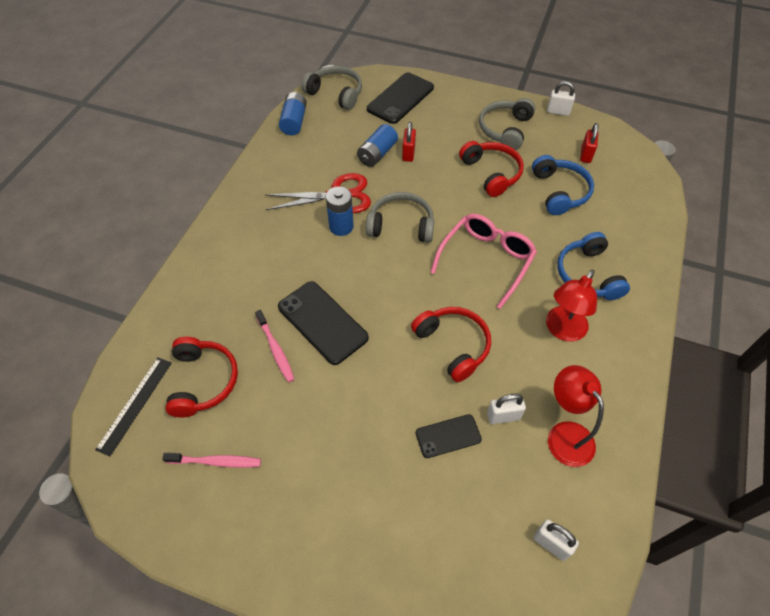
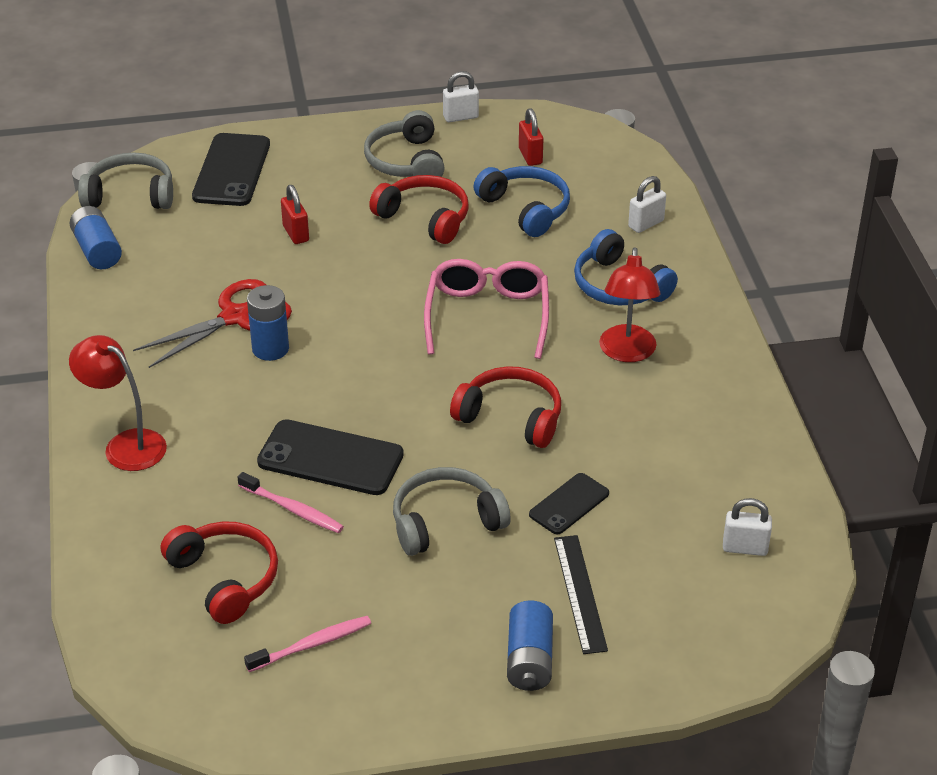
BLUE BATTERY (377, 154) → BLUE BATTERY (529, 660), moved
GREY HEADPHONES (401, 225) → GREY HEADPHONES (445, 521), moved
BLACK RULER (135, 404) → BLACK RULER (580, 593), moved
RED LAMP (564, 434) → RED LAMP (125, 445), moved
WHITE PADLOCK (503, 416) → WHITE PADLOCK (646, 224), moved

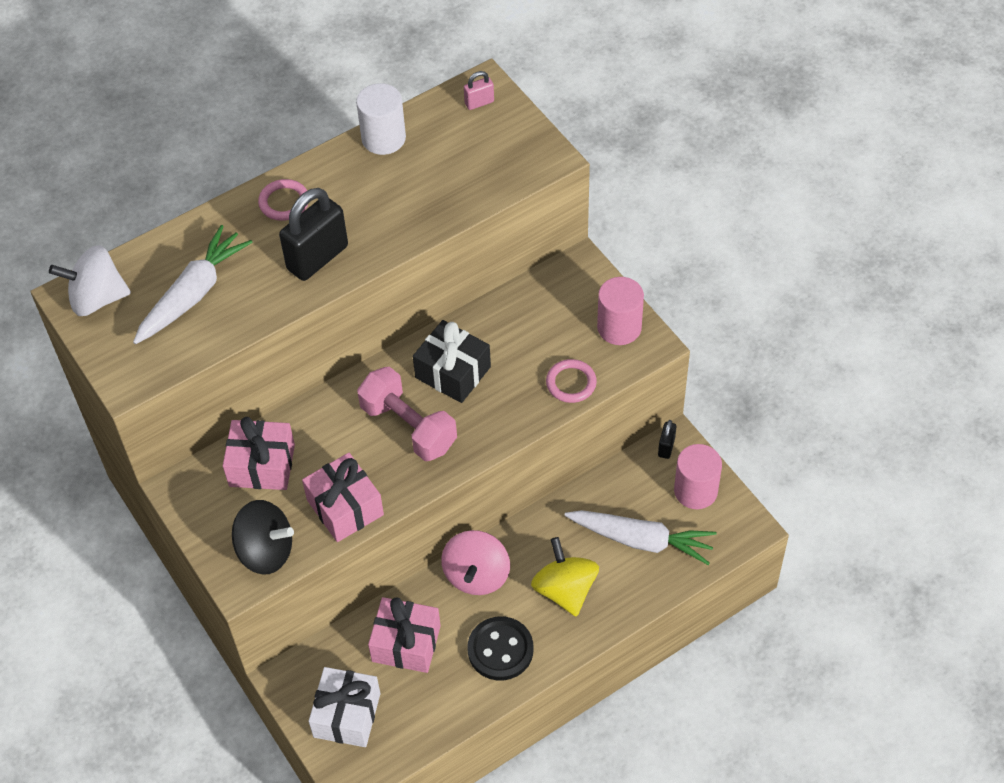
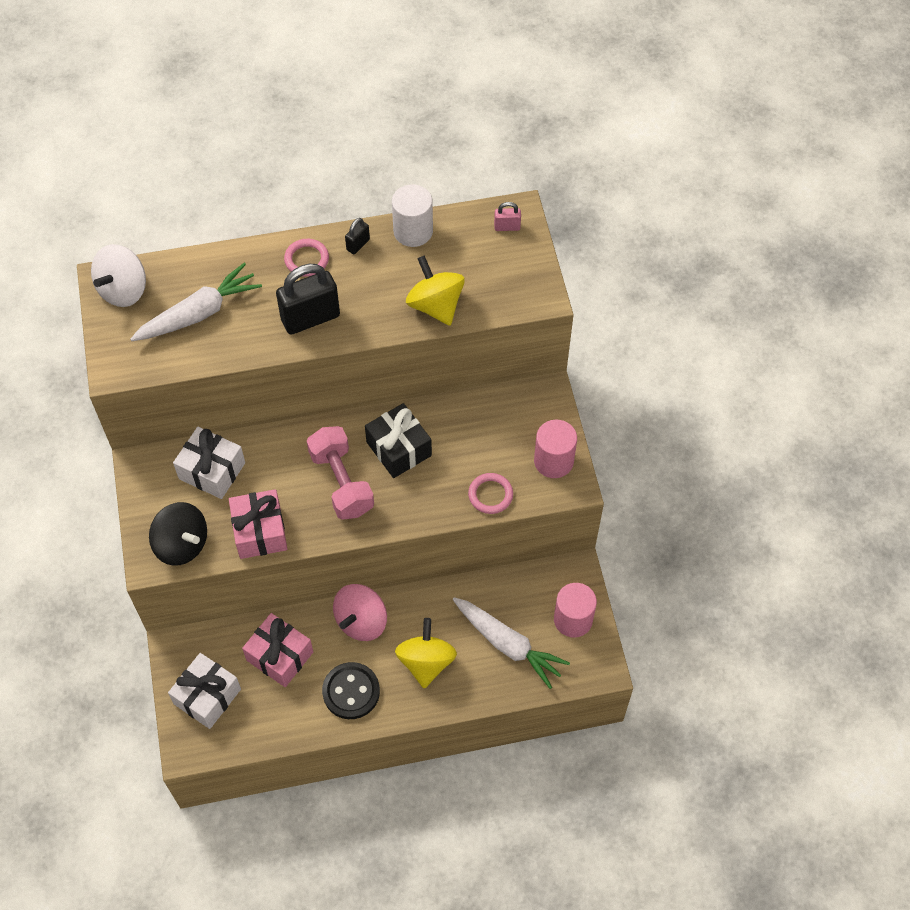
WHITE SPINNING TOP (97, 298) → WHITE SPINNING TOP (123, 290), 75 degrees counterclockwise
PINK GIFT (262, 465) → WHITE GIFT (212, 471)
BLACK PADLOCK (666, 447) → BLACK PADLOCK (358, 244), moved
- → YELLOW SPINNING TOP (435, 305)

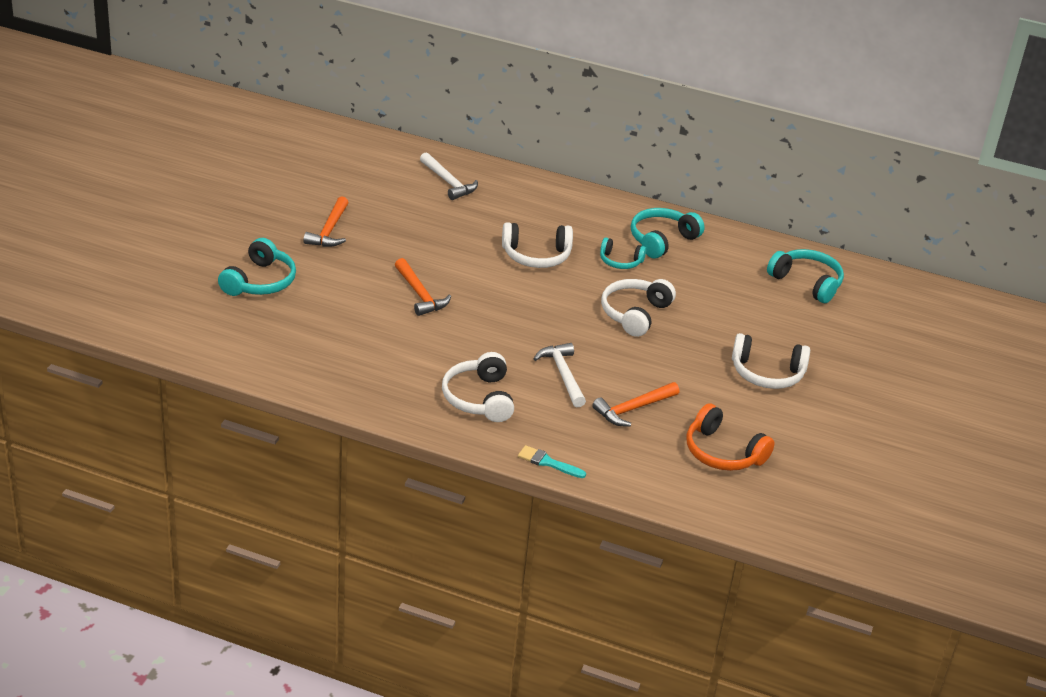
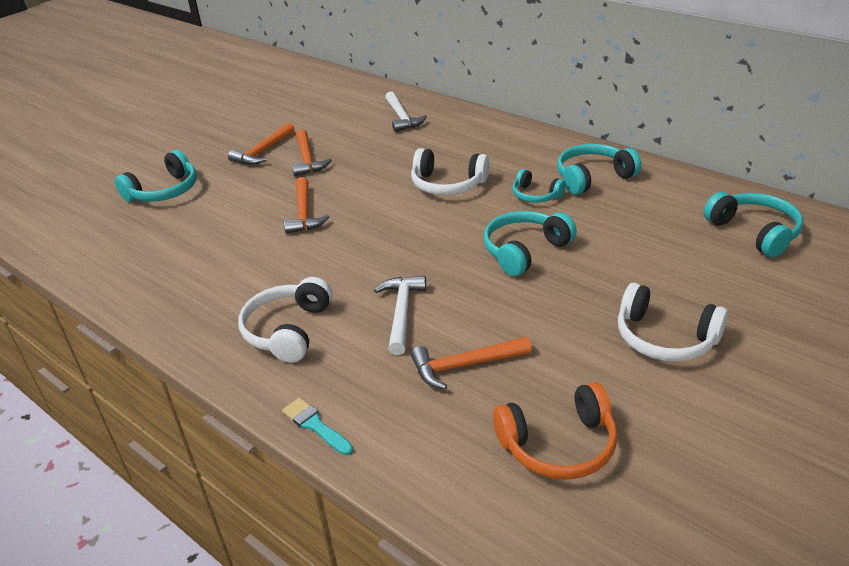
WHITE HEADPHONES (635, 314) → TURQUOISE HEADPHONES (524, 251)
ORANGE HEADPHONES (723, 452) → ORANGE HEADPHONES (559, 445), 75 degrees counterclockwise
- → ORANGE HAMMER (307, 159)

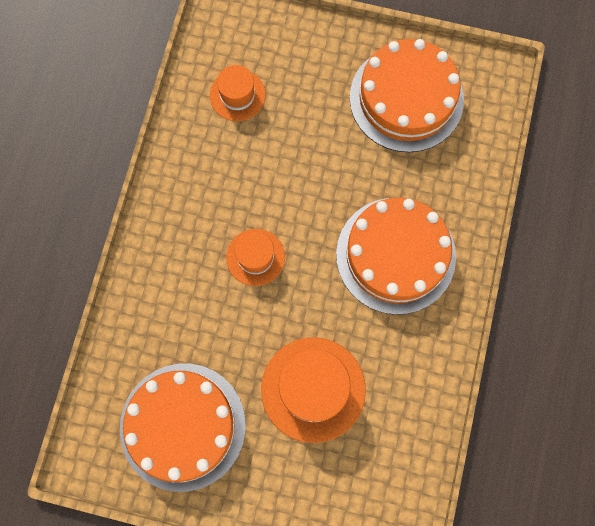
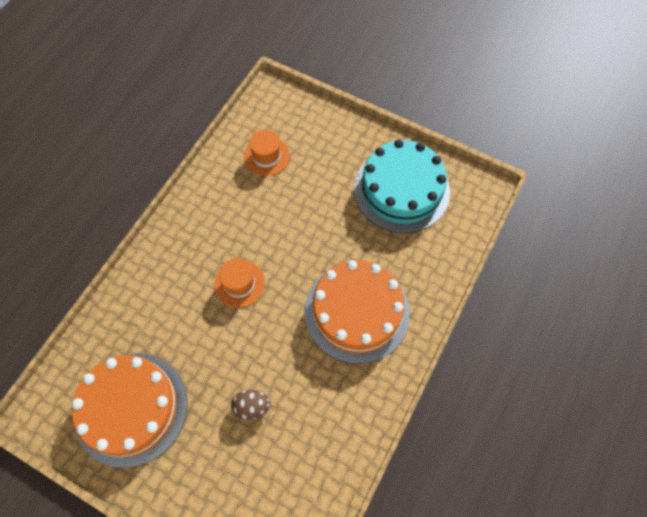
ORANGE CAKE (406, 98) → TURQUOISE CAKE (401, 190)
ORANGE HAT (313, 389) → BROWN EGG (252, 407)

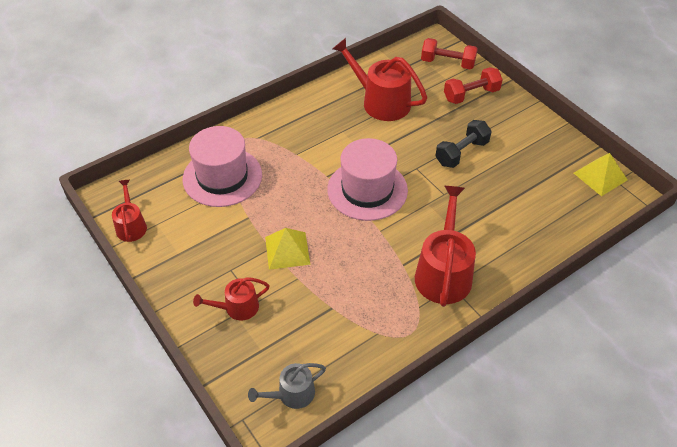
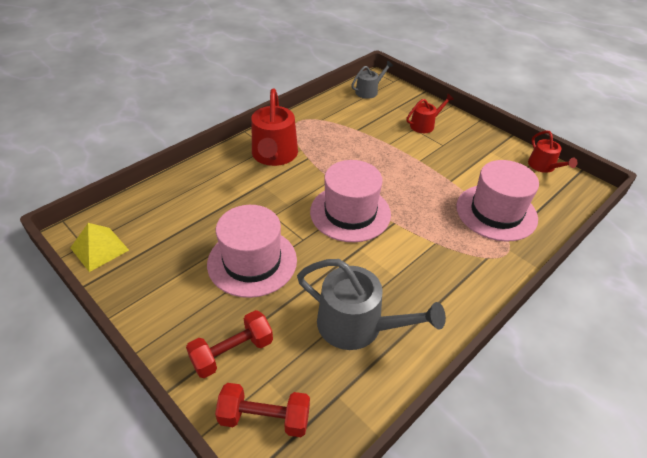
RED WATERING CAN (381, 102) → GREY WATERING CAN (357, 325)
BLACK DUMBBELL (461, 153) → PINK HAT (252, 261)
YELLOW PYRAMID (287, 250) → -

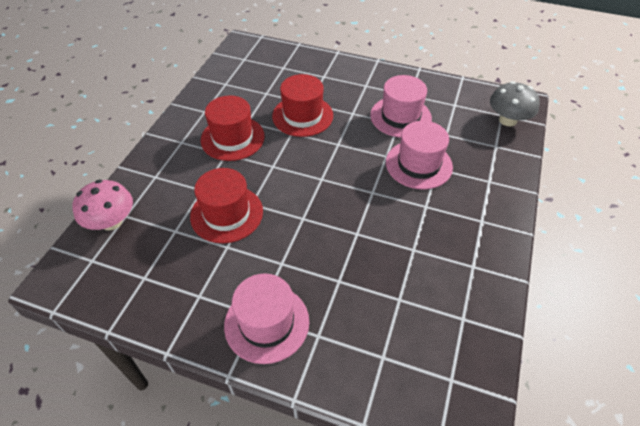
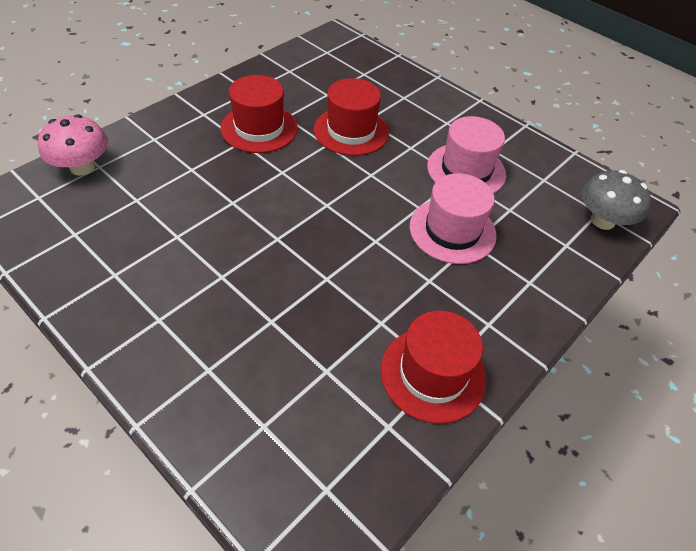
RED HAT (227, 214) → RED HAT (433, 374), moved
PINK HAT (267, 323) → -

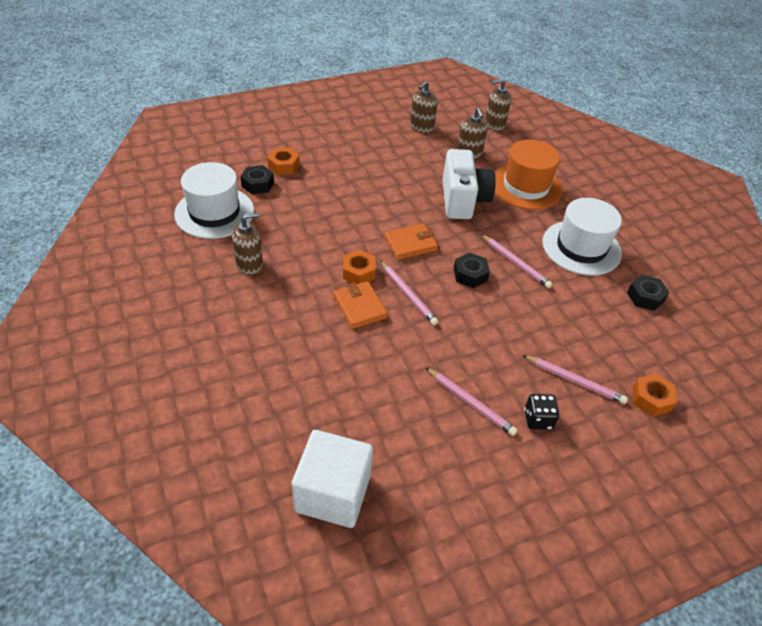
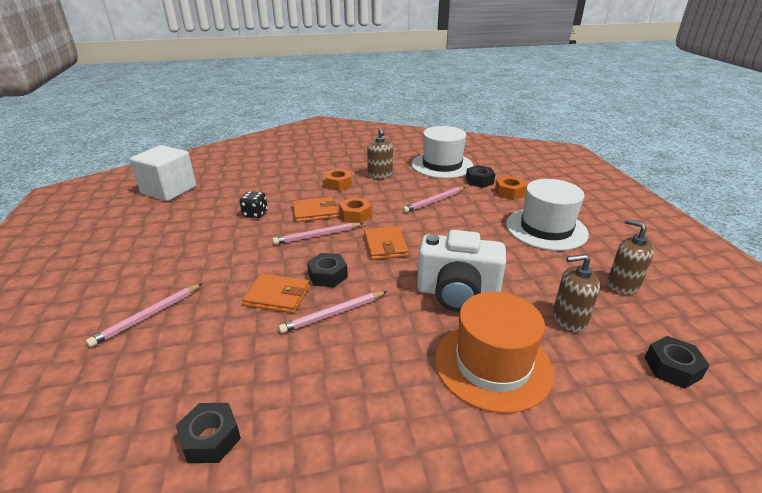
BROWN SOAP DISPENSER (494, 124) → BLACK NUT (672, 368)
WHITE HAT (581, 247) → WHITE HAT (546, 229), moved
PINK PENCIL (470, 403) → PINK PENCIL (434, 201), moved
ORANGE NUT (651, 399) → ORANGE NUT (338, 184), moved
BLACK DICE (538, 419) → BLACK DICE (255, 214), moved
- → ORANGE WALLET (277, 296)

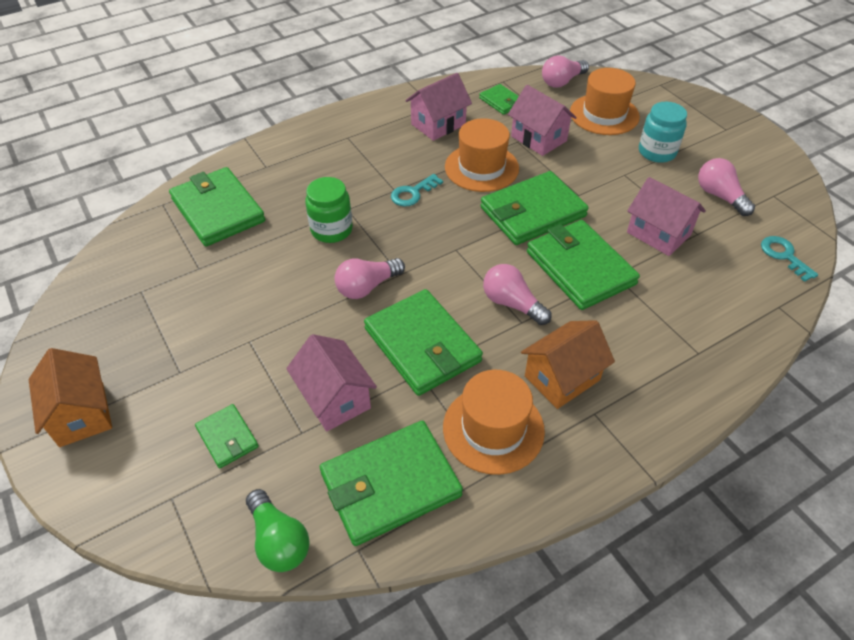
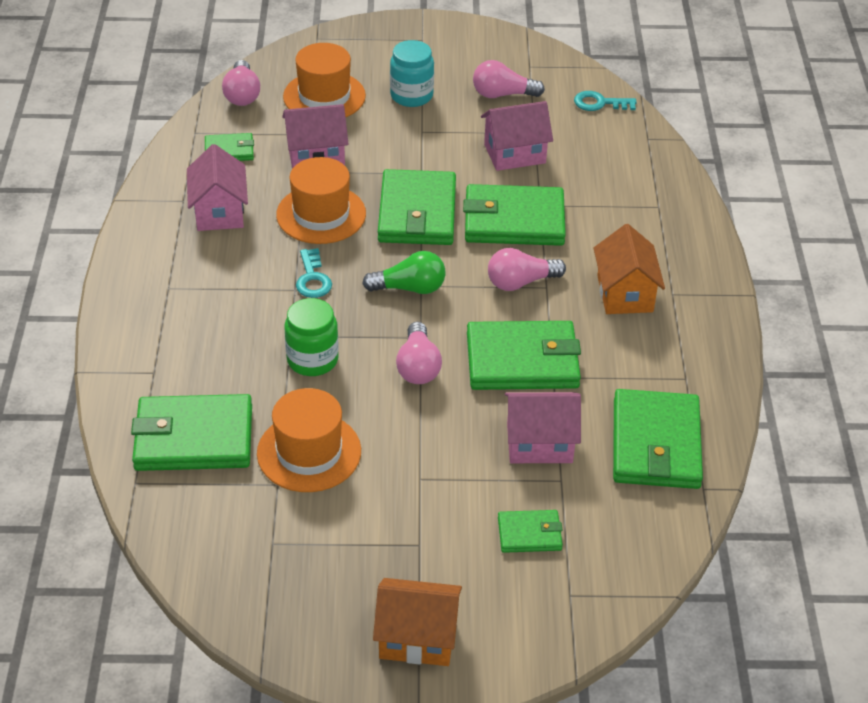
ORANGE HAT (493, 429) → ORANGE HAT (309, 452), moved
GREEN LIGHT BULB (279, 540) → GREEN LIGHT BULB (410, 288), moved

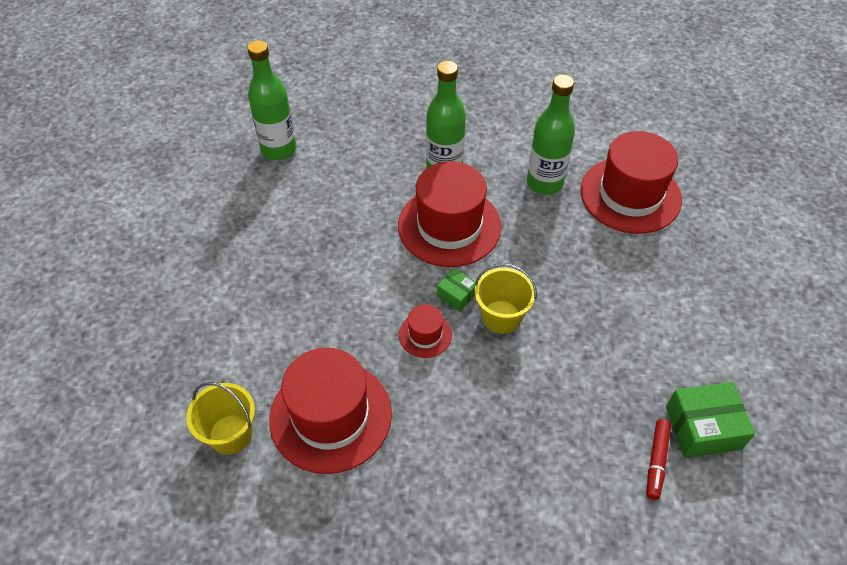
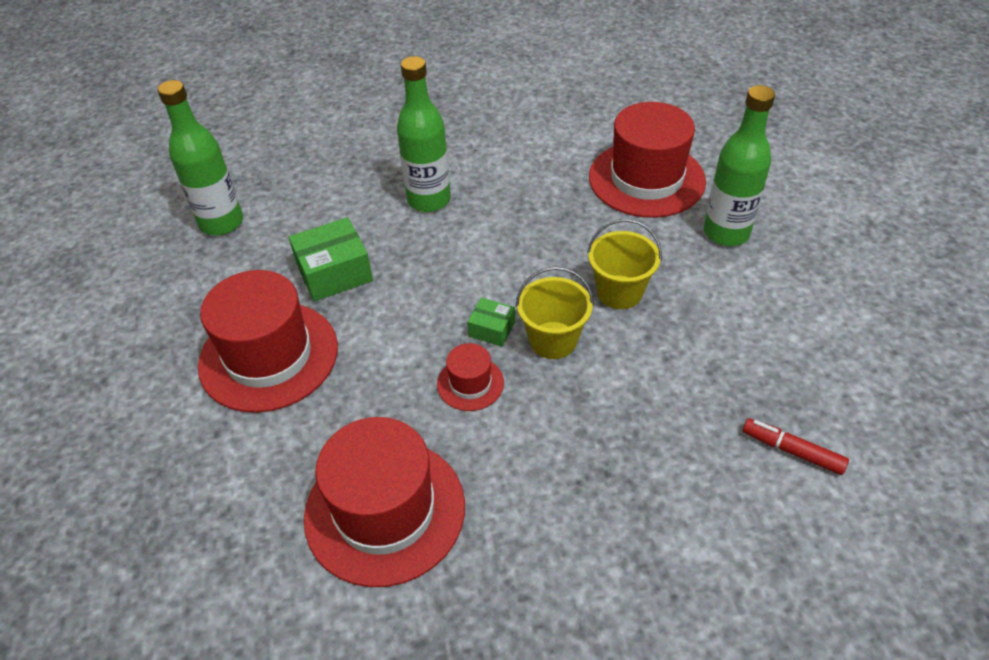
GREEN BOTTLE (544, 183) → GREEN BOTTLE (726, 233), moved
RED HAT (449, 226) → RED HAT (268, 356), moved
YELLOW BUCKET (230, 434) → YELLOW BUCKET (619, 292), moved
GREEN BOX (703, 428) → GREEN BOX (334, 272), moved
RED MARKER (656, 461) → RED MARKER (792, 451), 120 degrees clockwise

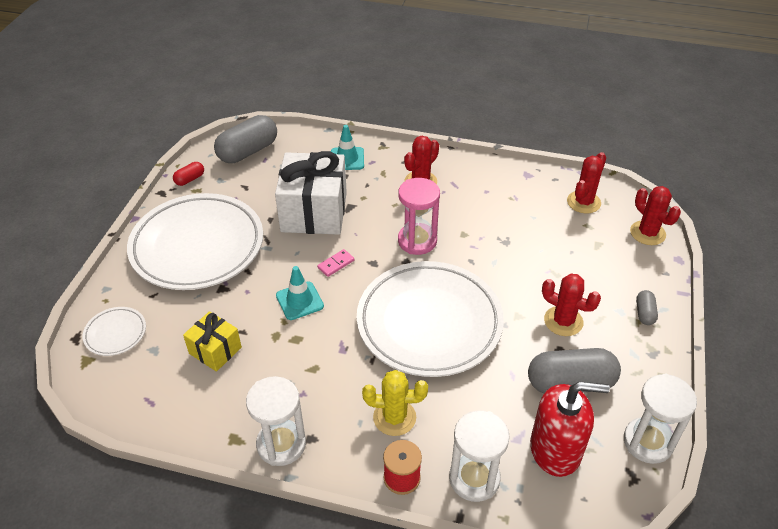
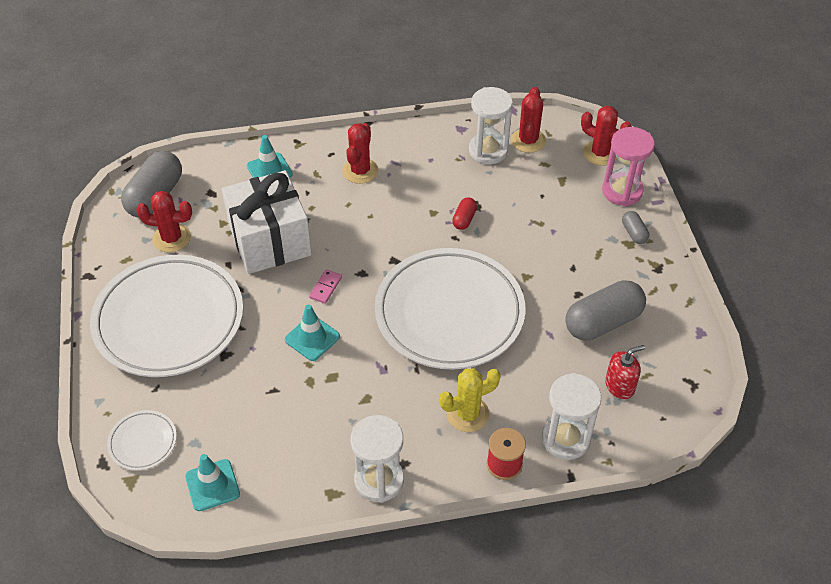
RED CAPSULE (190, 179) → RED CAPSULE (464, 219), moved
PINK HOURGLASS (417, 241) → PINK HOURGLASS (622, 191), moved
RED CACTUS (563, 321) → RED CACTUS (172, 238), moved
YELLOW GIFT (215, 350) → -
WHITE HOURGLASS (648, 442) → WHITE HOURGLASS (488, 151), moved
RED SOAP DISPENSER (555, 449) → RED SOAP DISPENSER (620, 386), x0.57
- → TURQUOISE TRAFFIC CONE (212, 485)

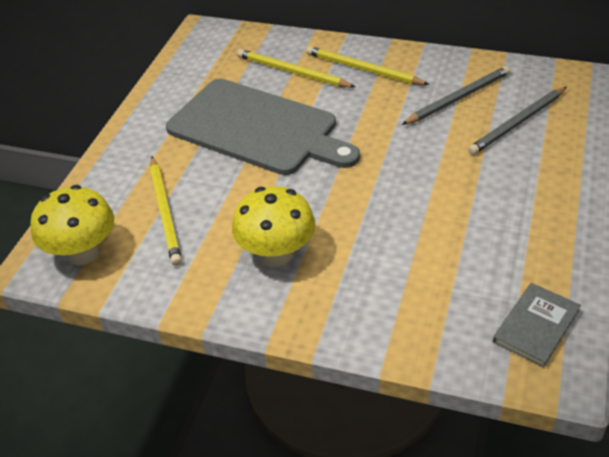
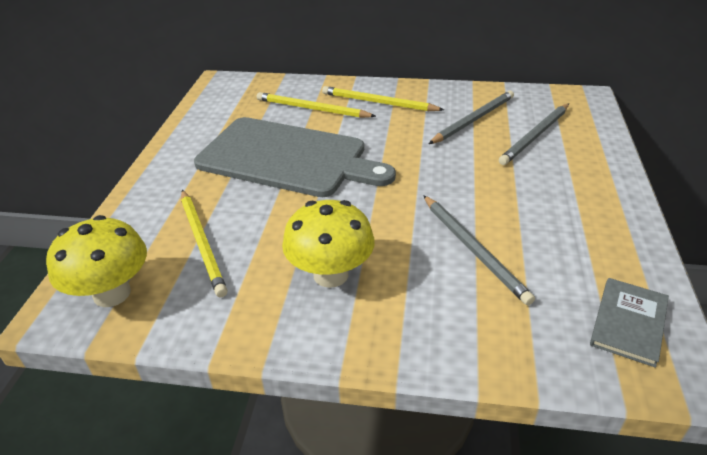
- → GREY PENCIL (473, 249)

